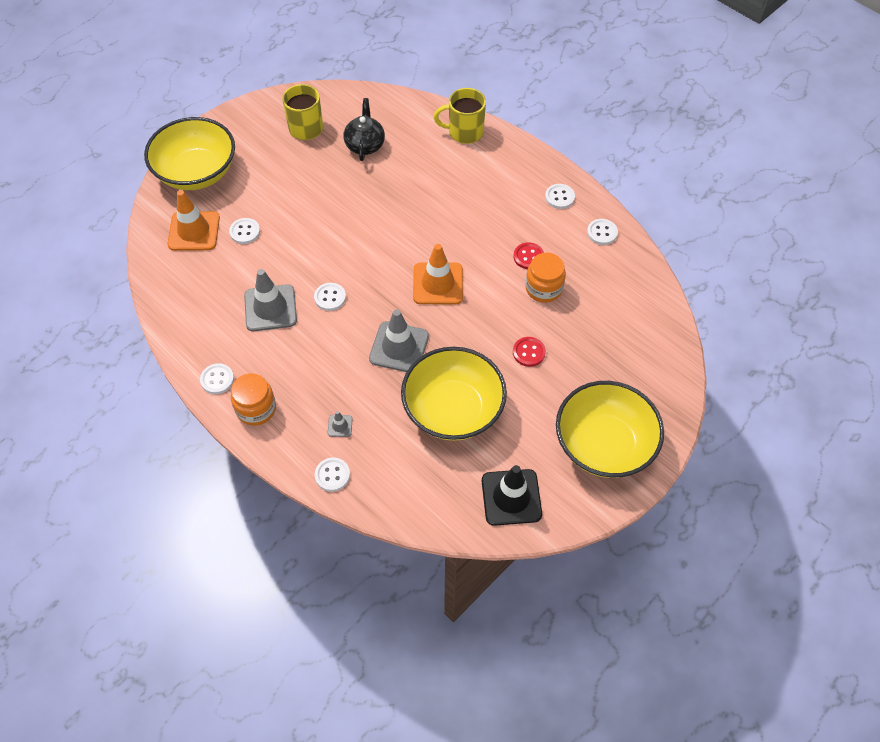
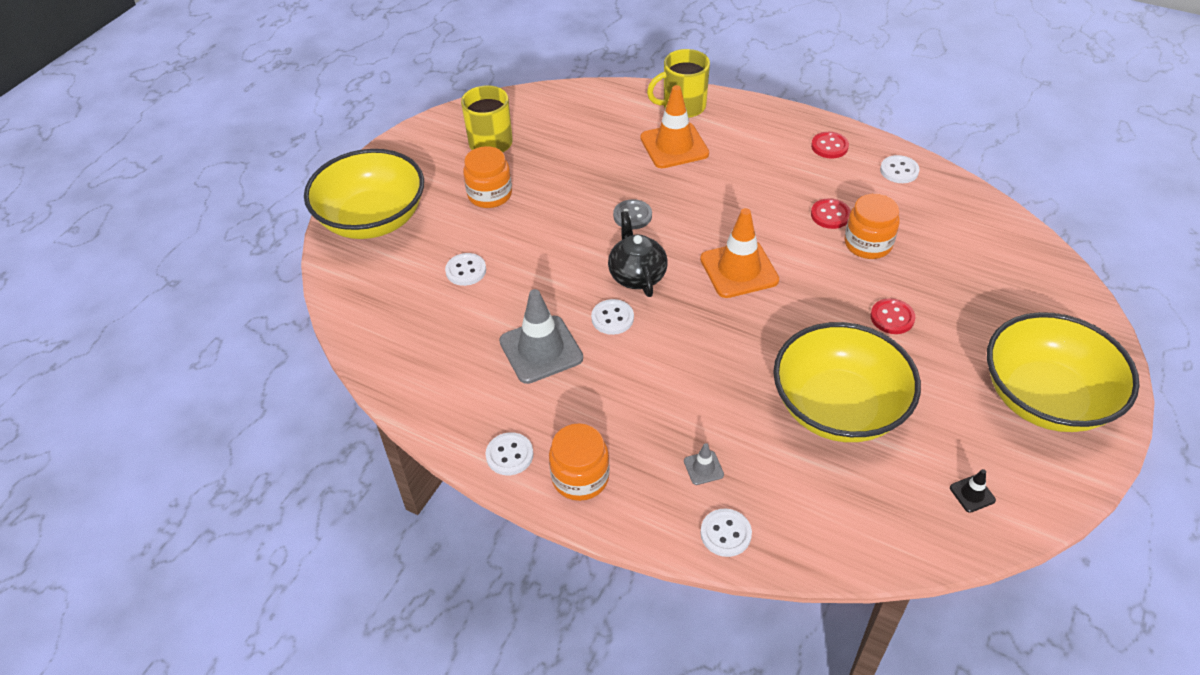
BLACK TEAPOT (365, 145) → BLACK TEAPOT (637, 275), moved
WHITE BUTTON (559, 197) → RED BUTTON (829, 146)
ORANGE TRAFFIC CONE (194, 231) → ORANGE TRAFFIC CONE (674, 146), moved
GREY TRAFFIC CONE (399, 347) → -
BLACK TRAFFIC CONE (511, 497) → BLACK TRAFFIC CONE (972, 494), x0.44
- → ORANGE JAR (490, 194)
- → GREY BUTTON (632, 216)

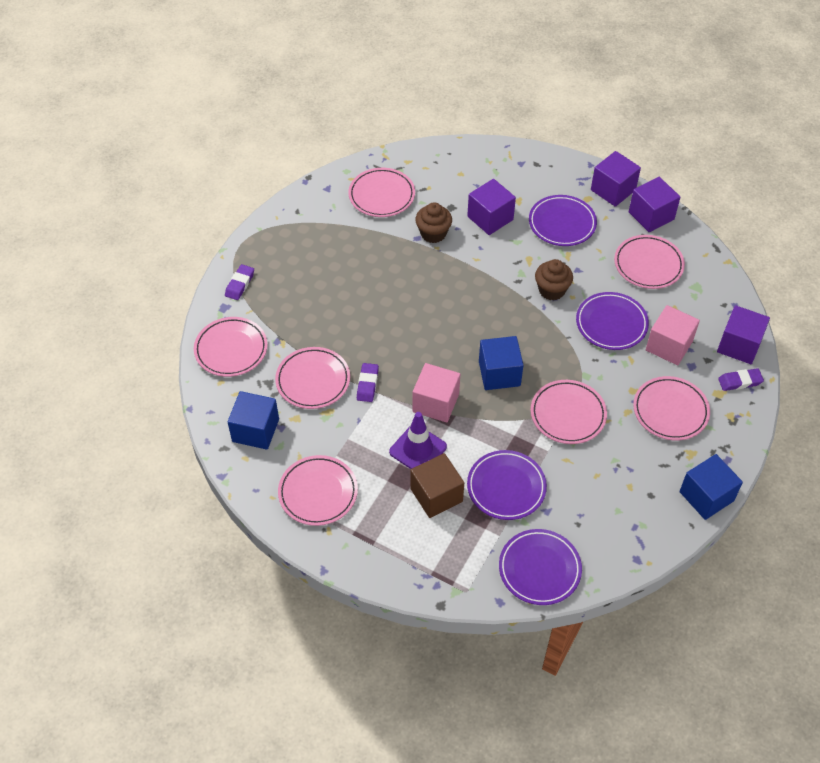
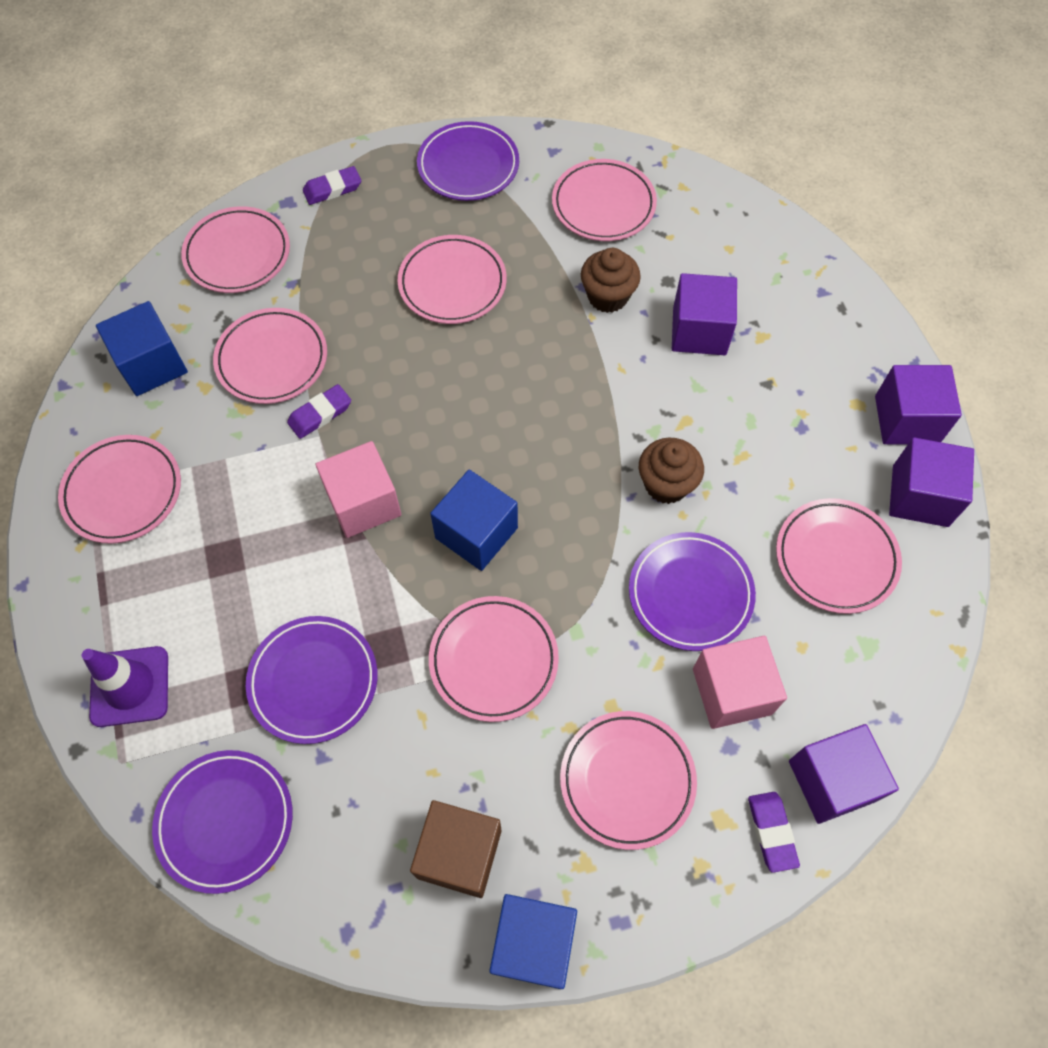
PURPLE PLATE (562, 223) → PURPLE PLATE (468, 166), moved
PURPLE ERASER (740, 381) → PURPLE ERASER (771, 832), 45 degrees clockwise
PURPLE TRAFFIC CONE (418, 449) → PURPLE TRAFFIC CONE (130, 686), moved
BROWN CUBE (436, 495) → BROWN CUBE (459, 854), moved
- → PINK PLATE (452, 283)

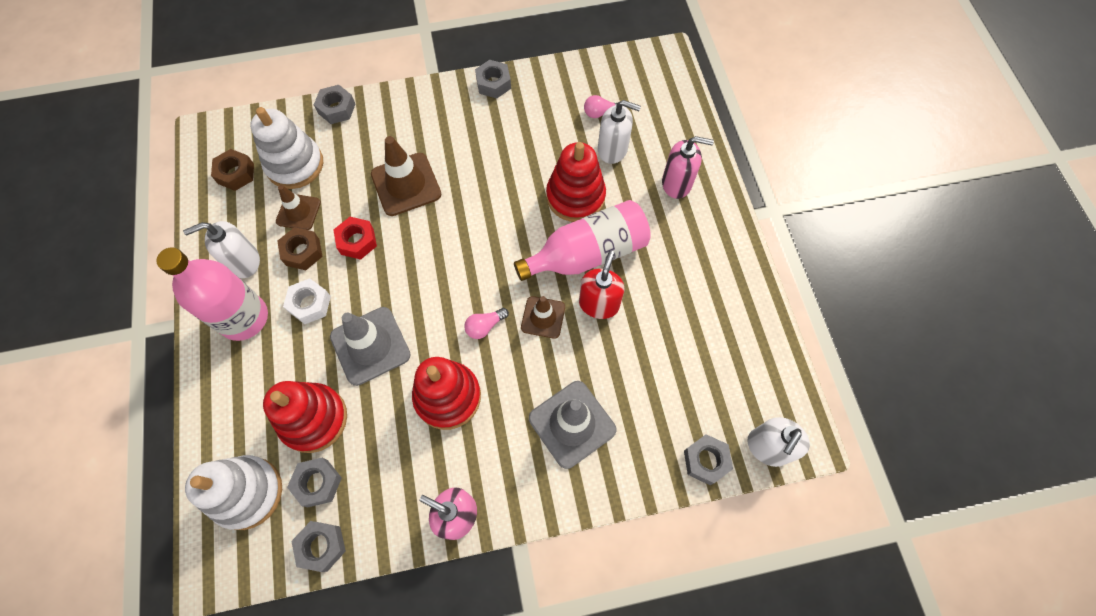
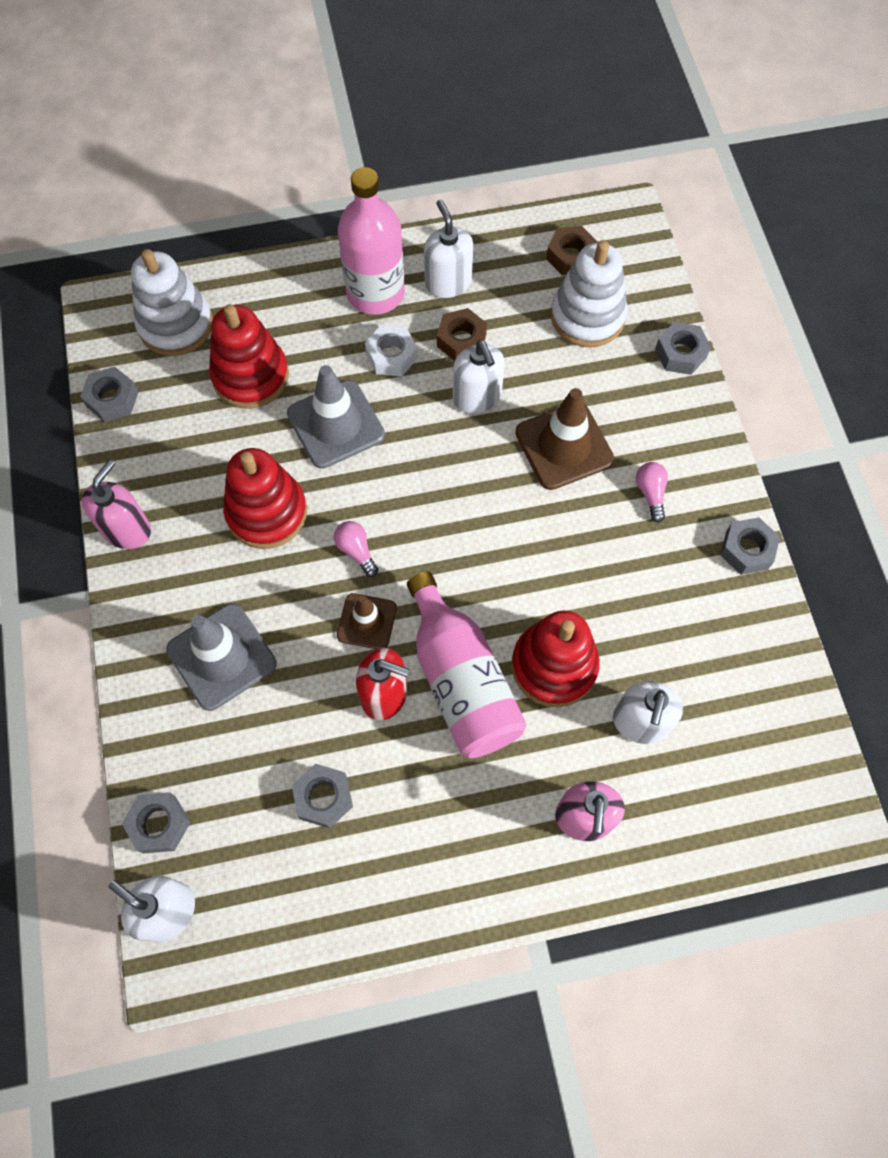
PINK LIGHT BULB (600, 113) → PINK LIGHT BULB (650, 493), moved
BROWN TRAFFIC CONE (298, 212) → -
RED NUT (357, 241) → WHITE SOAP DISPENSER (477, 397)
GREY NUT (317, 483) → GREY NUT (323, 797), moved

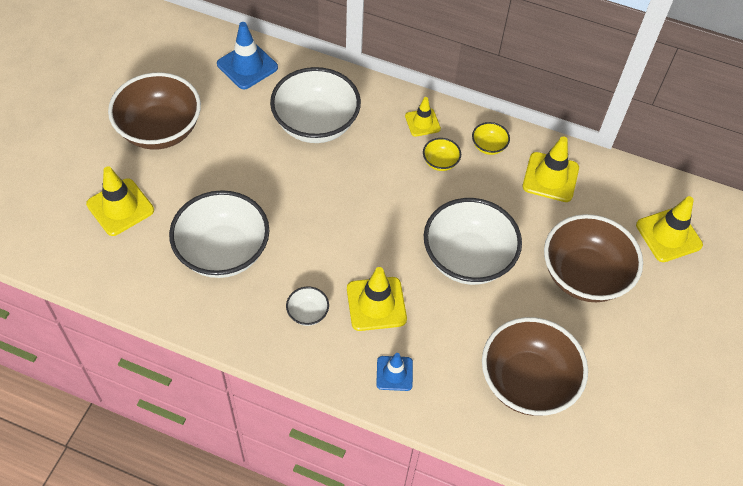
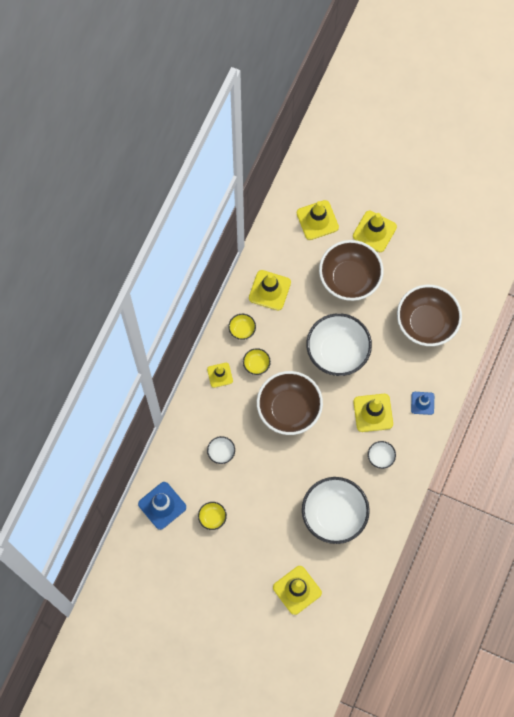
WHITE BOWL (316, 124) → WHITE BOWL (221, 452), x0.43
BROWN BOWL (160, 130) → BROWN BOWL (289, 409), moved
- → YELLOW TRAFFIC CONE (374, 231)
- → YELLOW BOWL (212, 517)

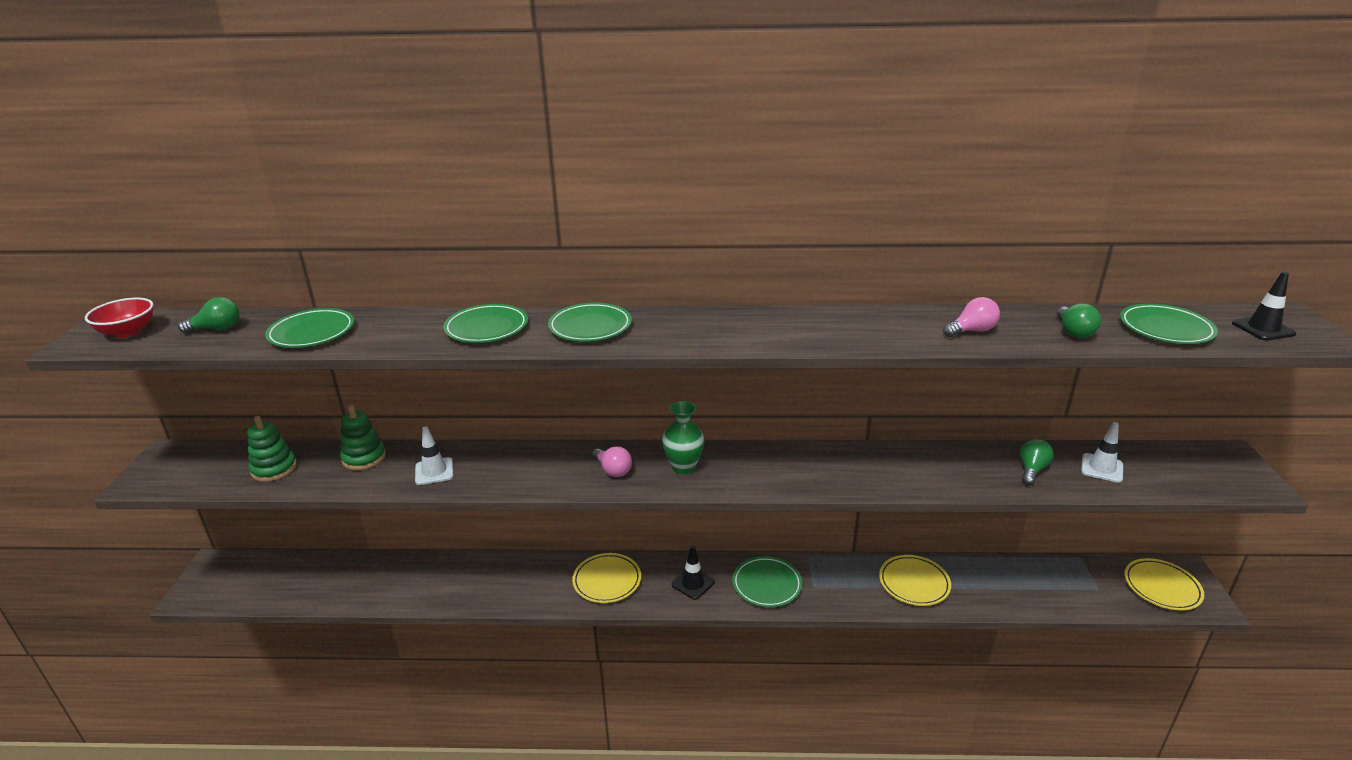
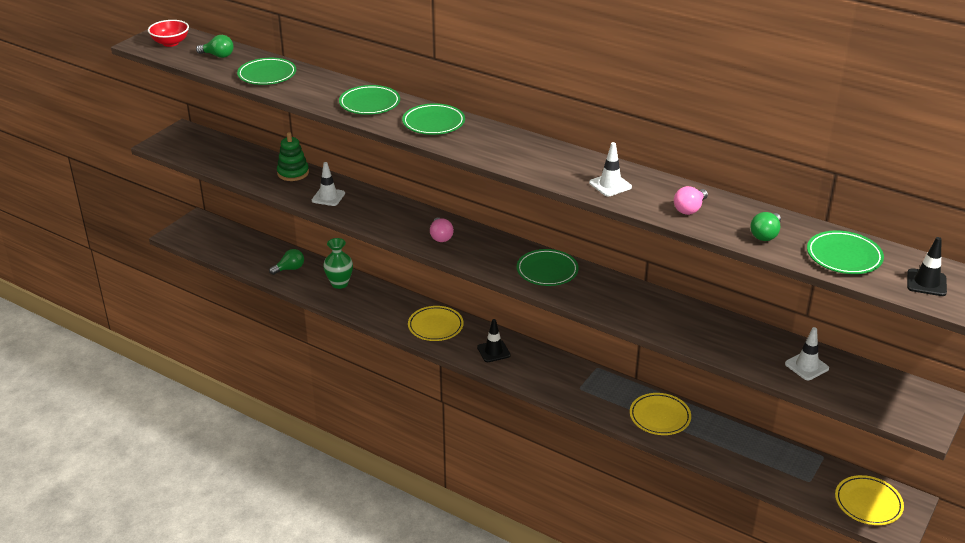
PINK LIGHT BULB (972, 331) → PINK LIGHT BULB (689, 209), 120 degrees clockwise
GREEN VASE (683, 467) → GREEN VASE (339, 283), moved
GREEN STACKING TOY (274, 469) → -
GREEN LIGHT BULB (1032, 470) → GREEN LIGHT BULB (290, 269), moved
GREEN PLATE (767, 584) → GREEN PLATE (547, 271), moved
- → WHITE TRAFFIC CONE (610, 185)

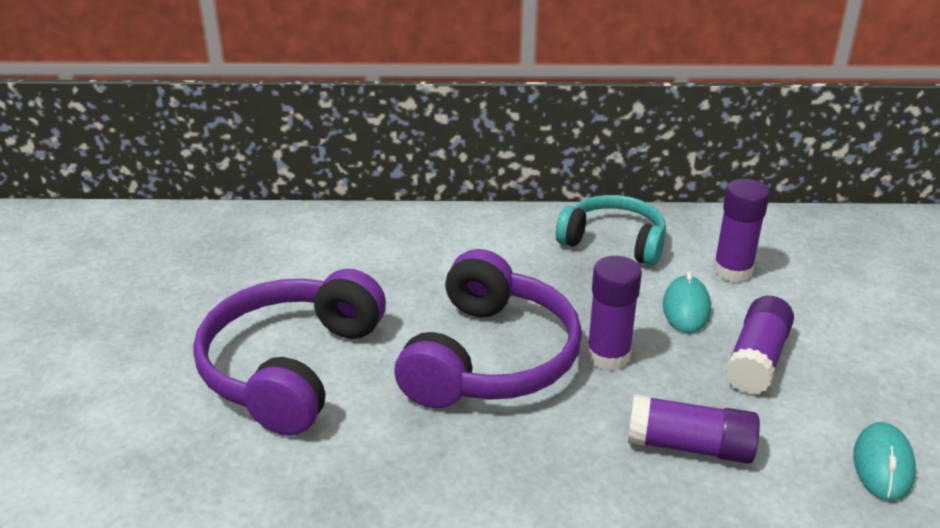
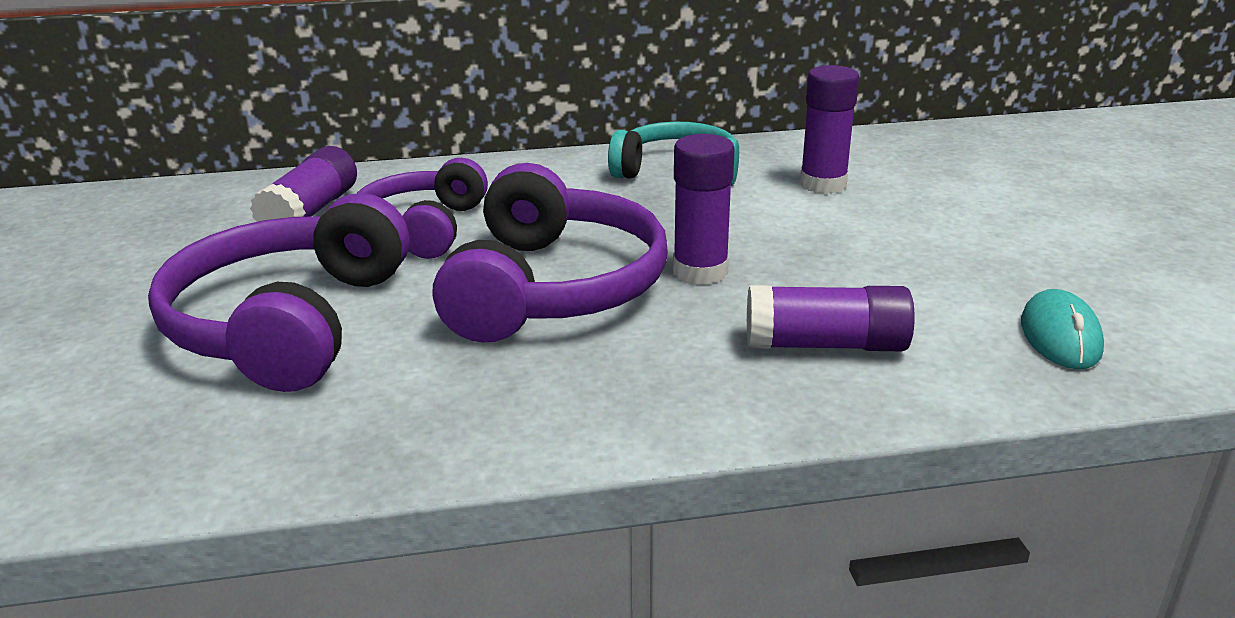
TURQUOISE MOUSE (686, 308) → -
PURPLE GLUE STICK (756, 360) → PURPLE GLUE STICK (310, 212), moved
- → PURPLE HEADPHONES (423, 228)

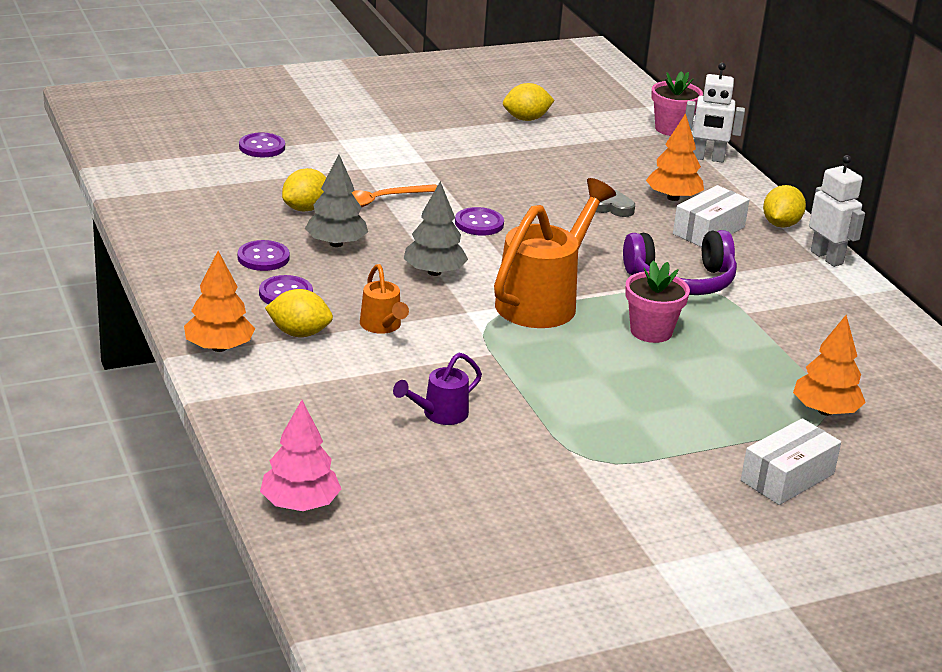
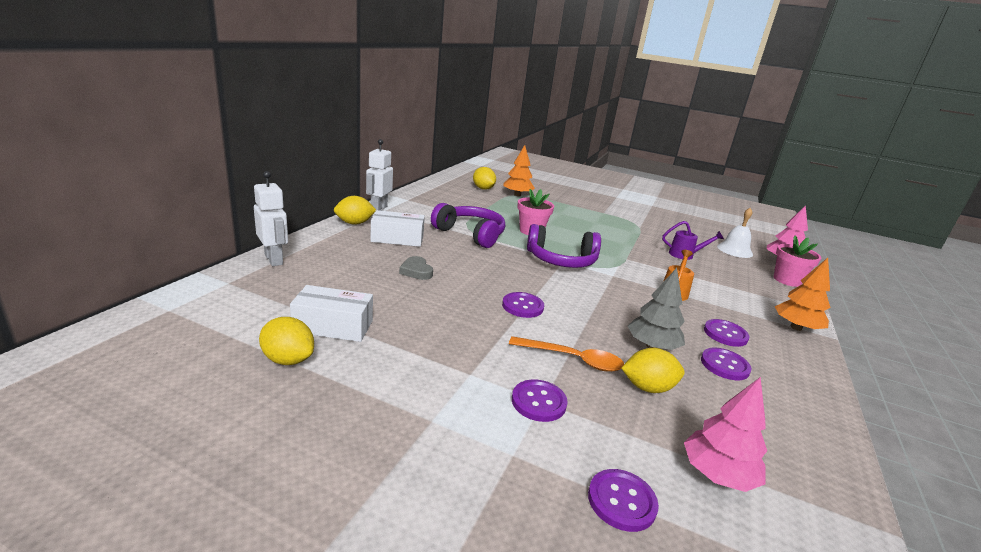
PINK FLOWER POT (671, 129) → PINK FLOWER POT (787, 280), moved
ORANGE TREE (673, 198) → -
ORANGE WATERING CAN (543, 301) → PURPLE HEADPHONES (561, 260)
GREY TREE (434, 272) → -
YELLOW LEMON (299, 333) → YELLOW LEMON (483, 189), moved
WHITE BOX (787, 477) → WHITE BOX (333, 326), moved
- → WHITE BELL (734, 250)
- → PINK TREE (717, 475)
- → PURPLE BUTTON (538, 402)

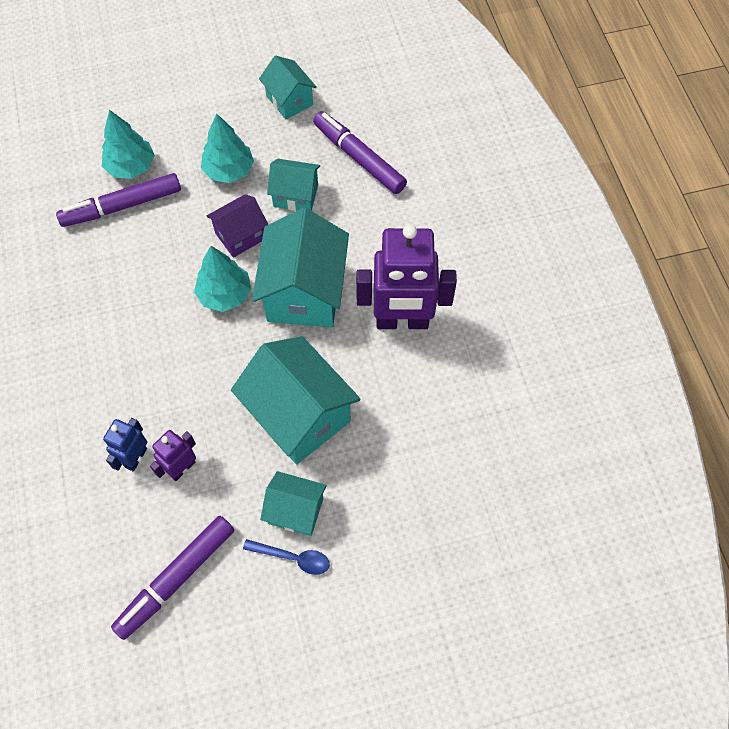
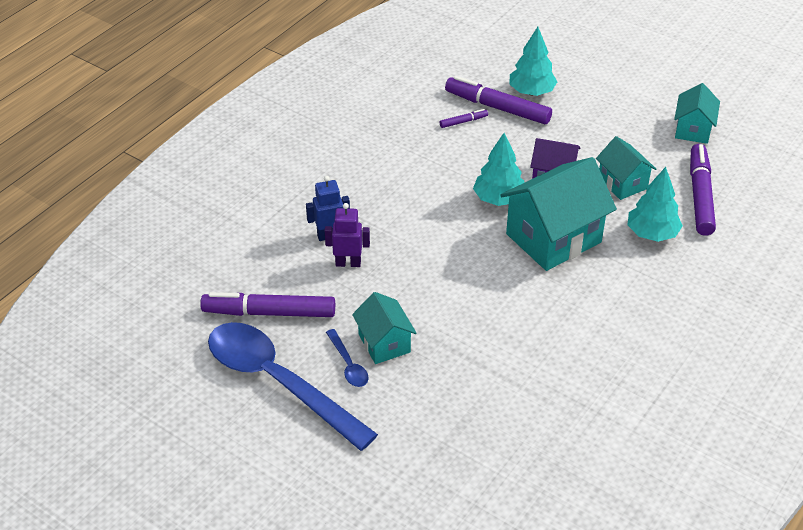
TURQUOISE TREE (229, 170) → TURQUOISE TREE (652, 233), moved
PURPLE ROBOT (402, 321) → -
TURQUOISE HOUSE (299, 415) → -
- → PURPLE MARKER (463, 121)
- → BLUE SPOON (278, 382)

